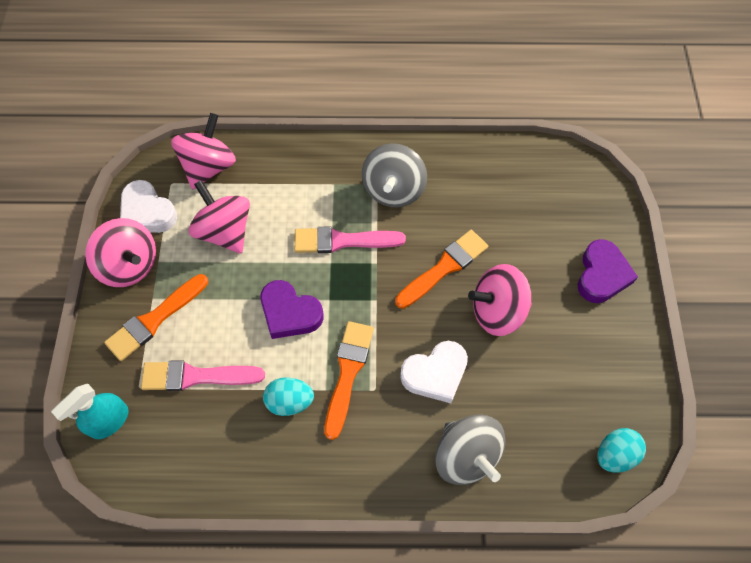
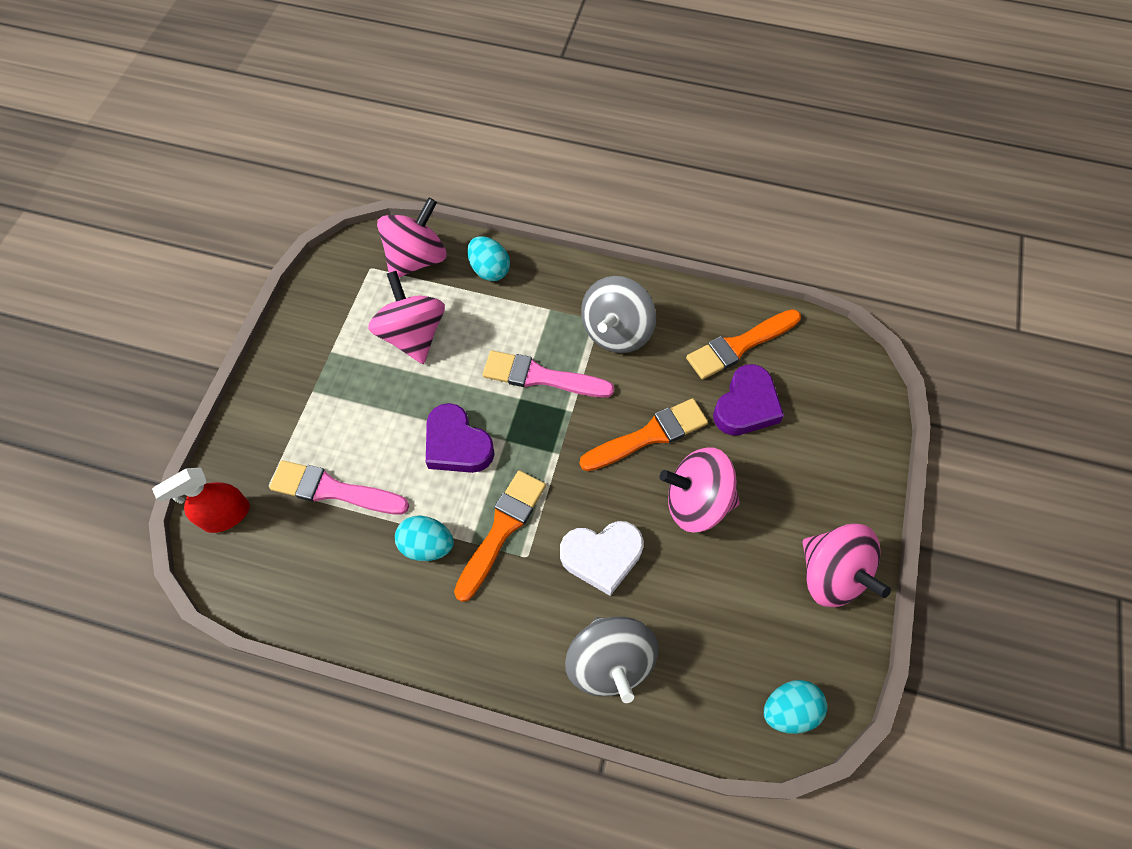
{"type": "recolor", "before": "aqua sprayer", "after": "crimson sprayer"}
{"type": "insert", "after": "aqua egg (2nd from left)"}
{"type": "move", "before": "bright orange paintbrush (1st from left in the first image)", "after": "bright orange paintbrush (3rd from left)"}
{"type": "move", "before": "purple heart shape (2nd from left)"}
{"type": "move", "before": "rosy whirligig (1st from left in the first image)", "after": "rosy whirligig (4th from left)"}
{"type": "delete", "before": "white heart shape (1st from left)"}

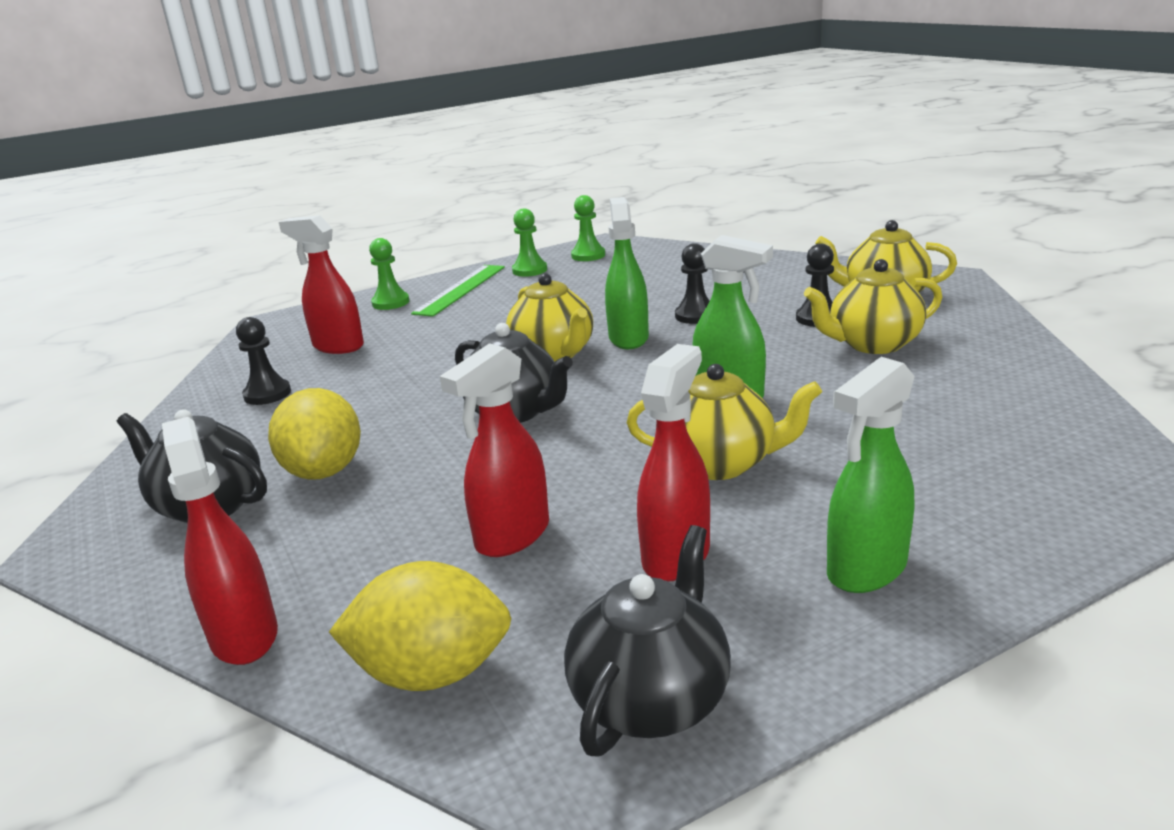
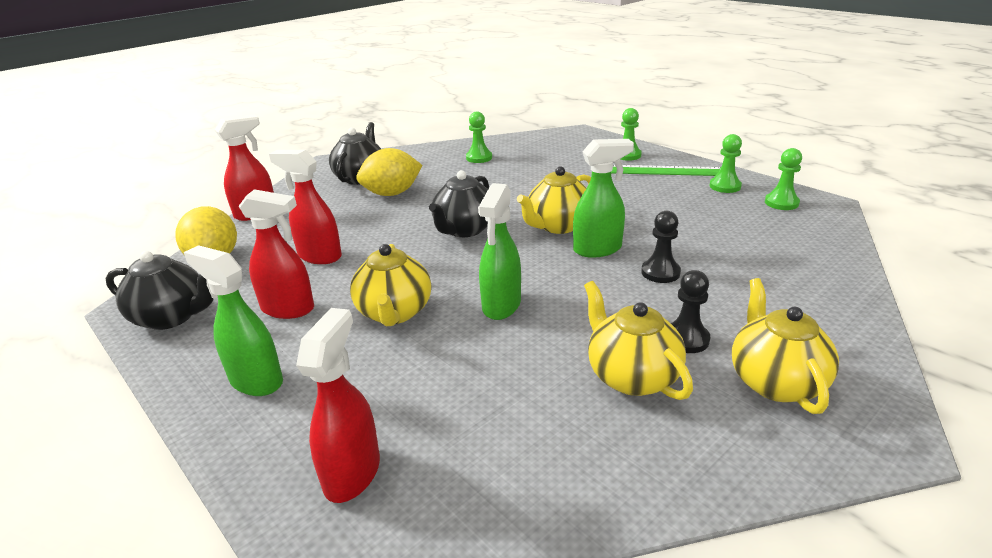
{"type": "move", "before": "crimson sprayer (2nd from left in the first image)", "after": "crimson sprayer (4th from left)"}
{"type": "recolor", "before": "jet-black chess pawn (1st from left)", "after": "emerald chess pawn (1st from left)"}

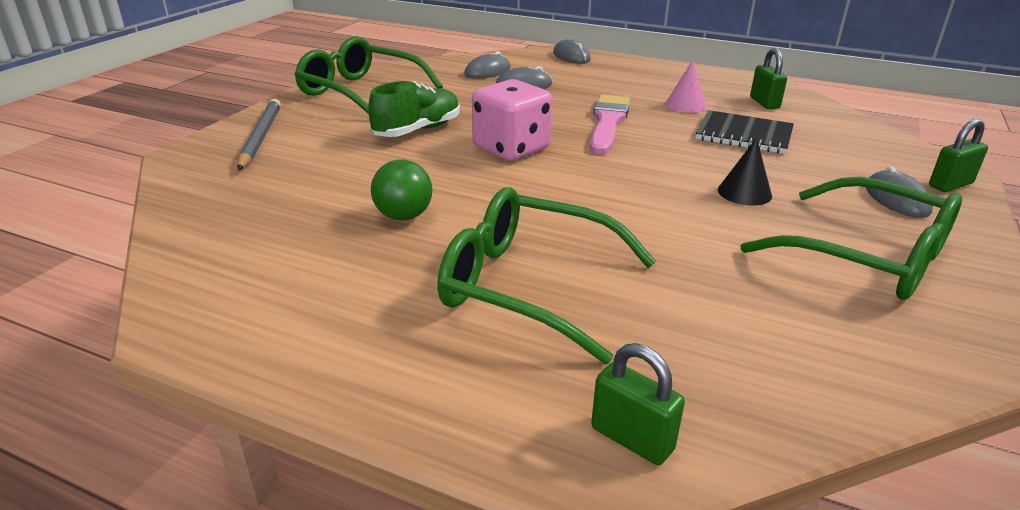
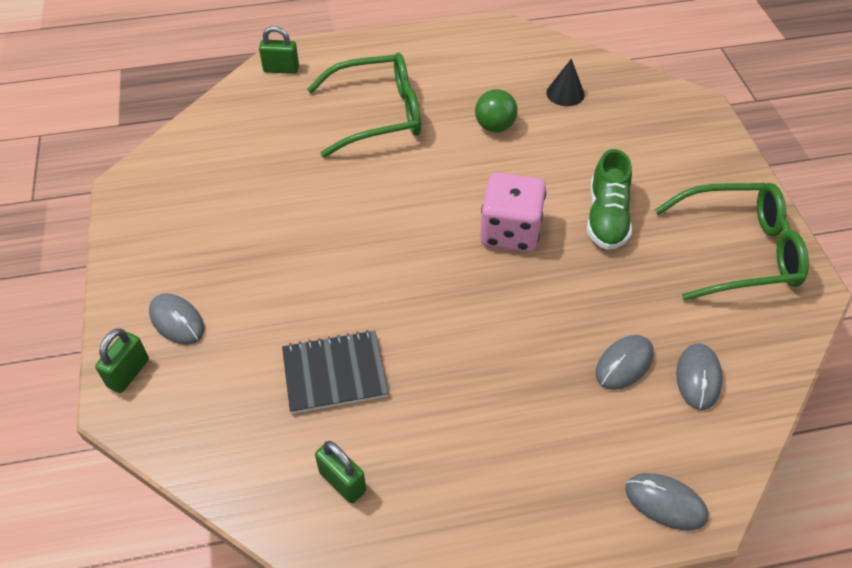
{"type": "move", "before": "jet-black cone shape"}
{"type": "delete", "before": "grey pencil"}
{"type": "delete", "before": "rosy paintbrush"}
{"type": "delete", "before": "rosy cone shape"}
{"type": "delete", "before": "emerald glasses (3rd from left)"}

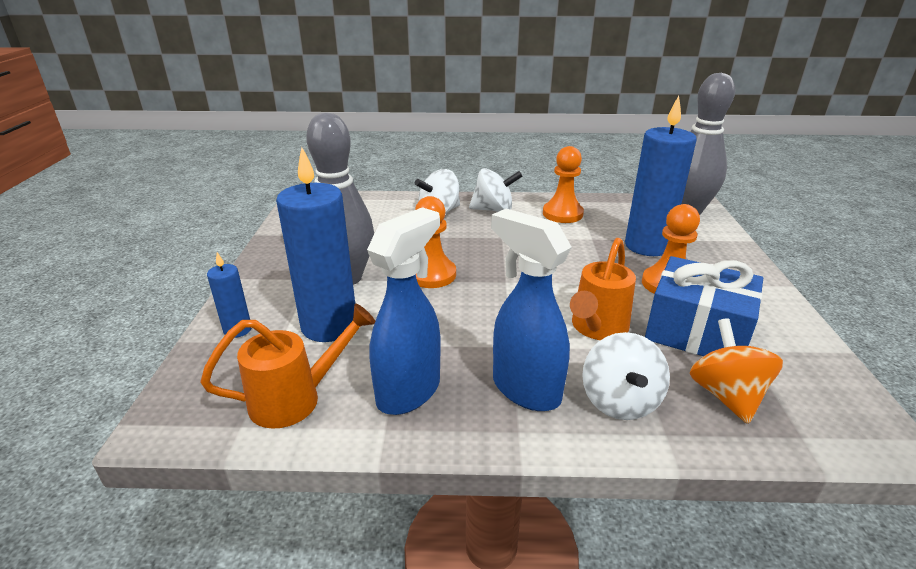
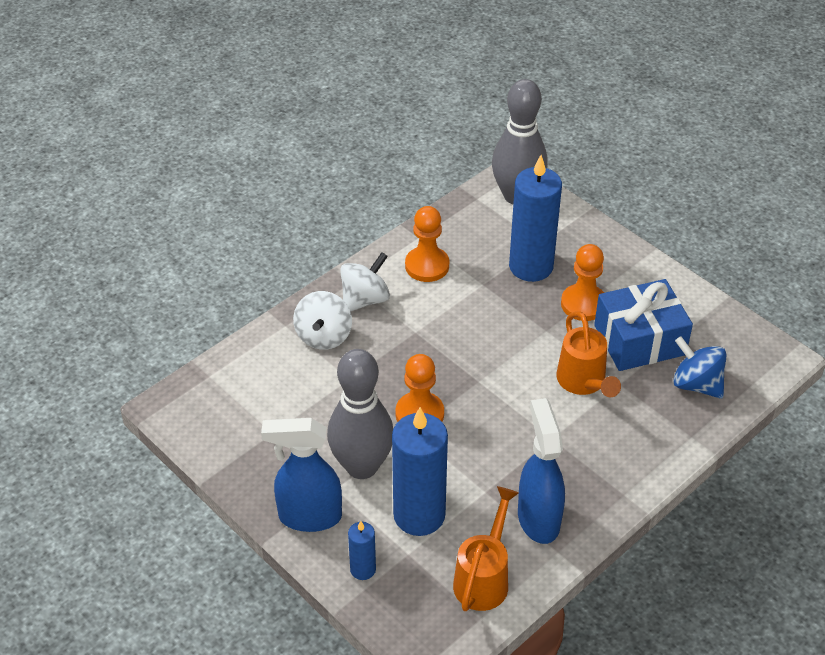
{"type": "move", "before": "cobalt sprayer (2nd from left in the first image)", "after": "cobalt sprayer (1st from left)"}
{"type": "recolor", "before": "bright orange whirligig", "after": "cobalt whirligig"}
{"type": "delete", "before": "white whirligig (3rd from left)"}

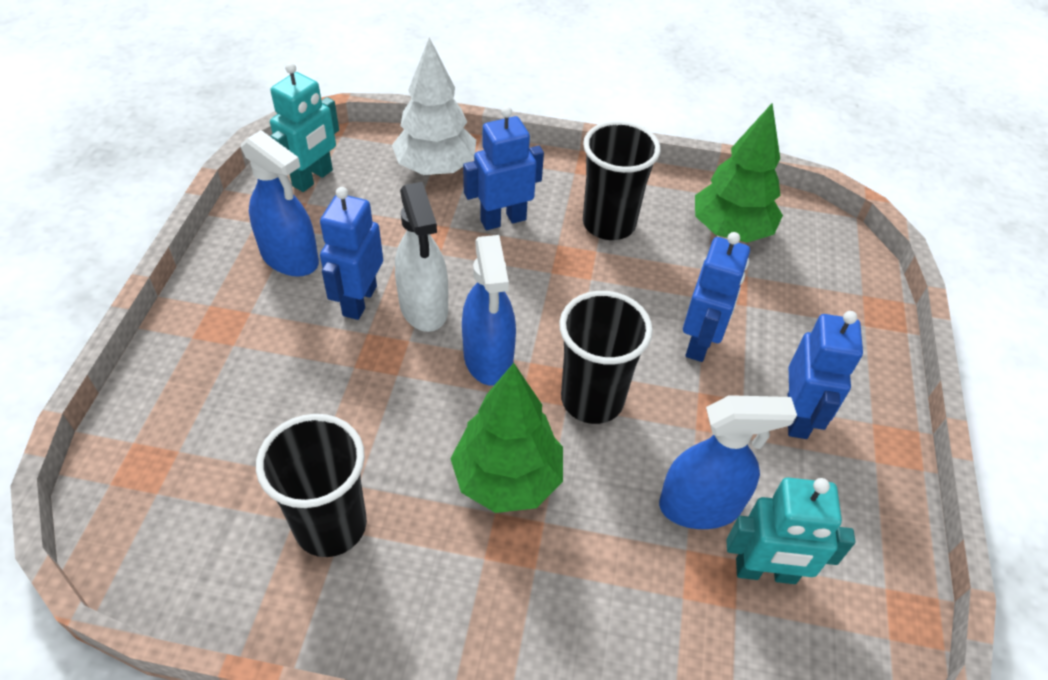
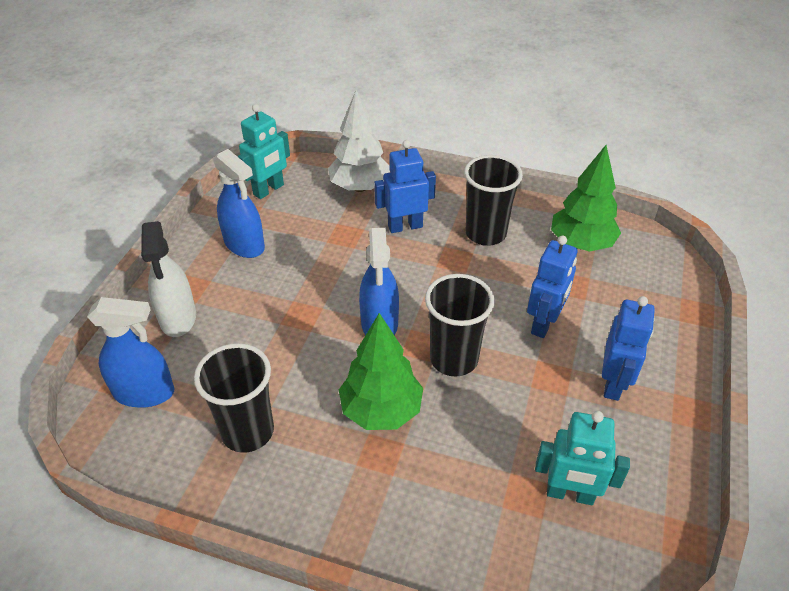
{"type": "move", "before": "cobalt sprayer (3rd from left in the first image)", "after": "cobalt sprayer (1st from left)"}
{"type": "move", "before": "white sprayer"}
{"type": "delete", "before": "cobalt toy robot (1st from left)"}

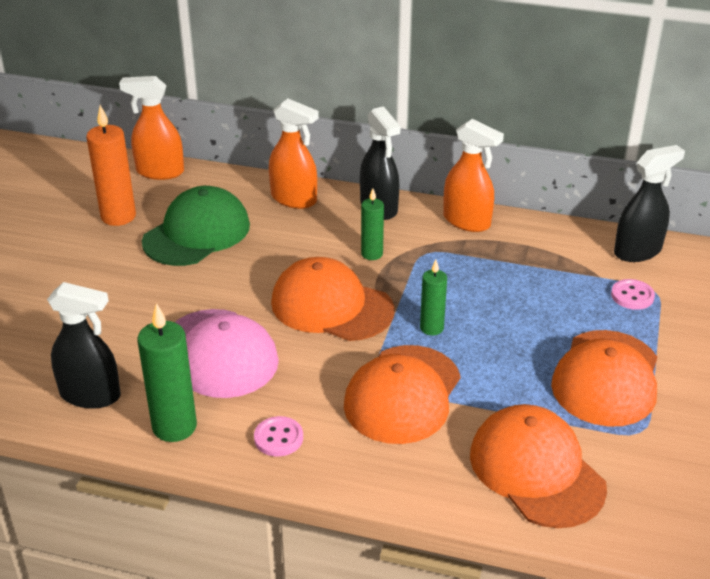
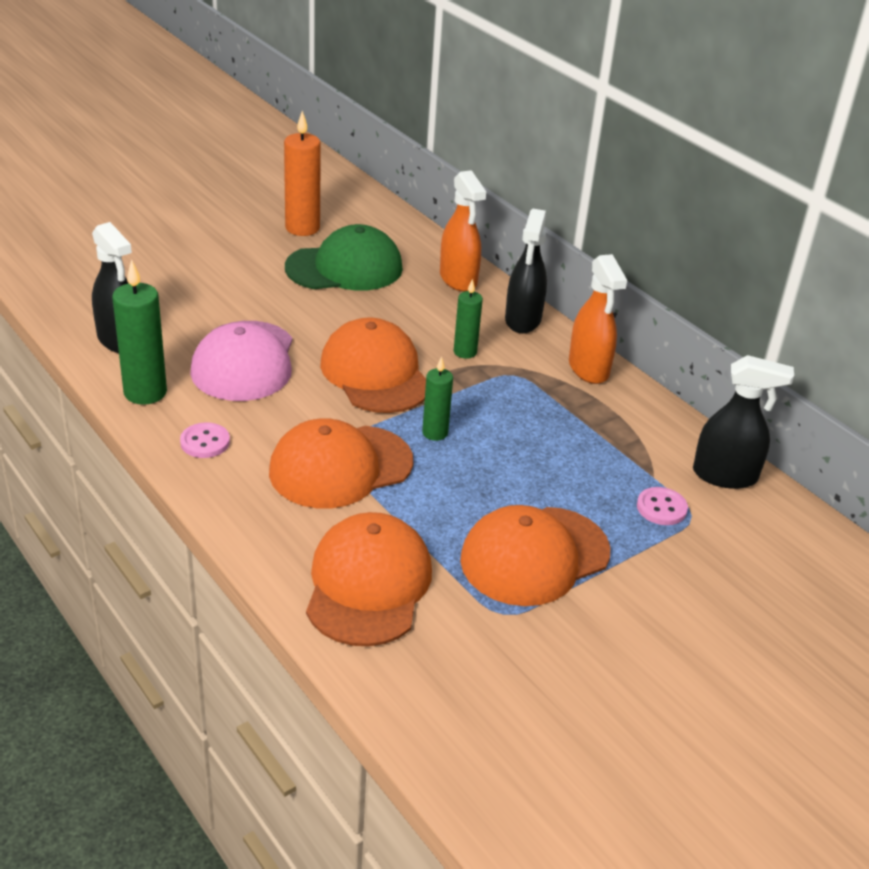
{"type": "delete", "before": "bright orange sprayer (1st from left)"}

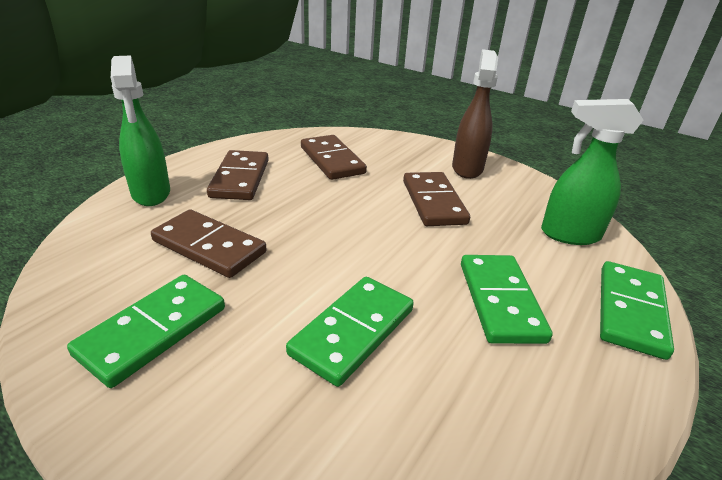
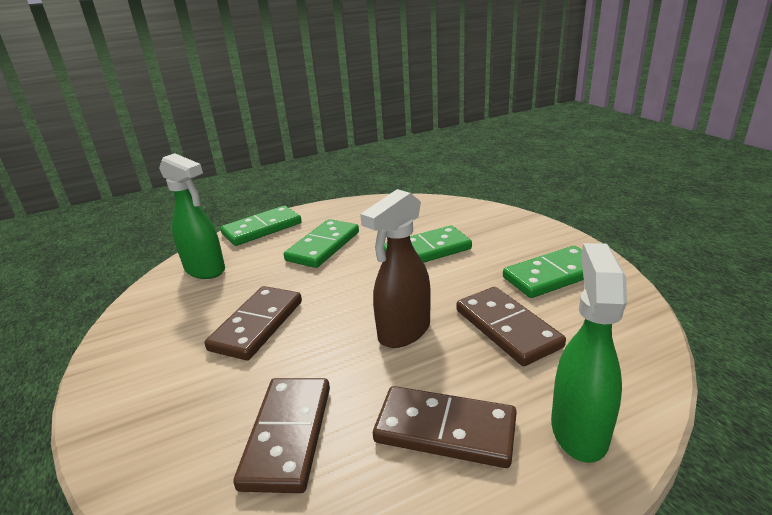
{"type": "move", "before": "russet sprayer"}
{"type": "rotate", "before": "russet domino (2nd from left in the first image)", "turn": 75}

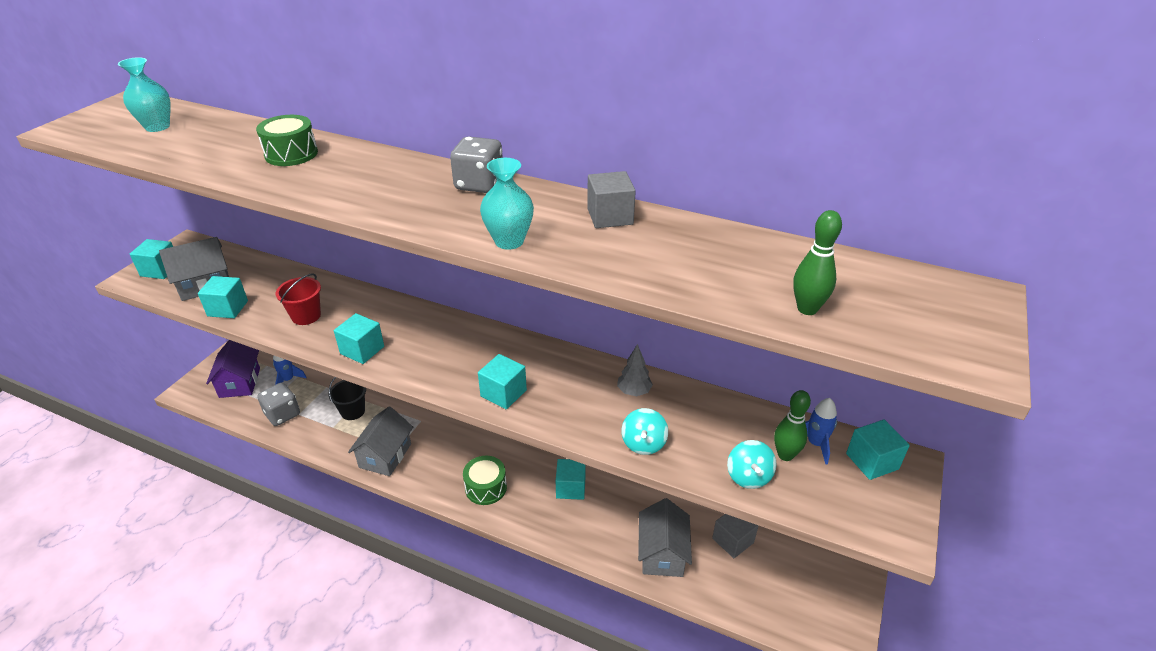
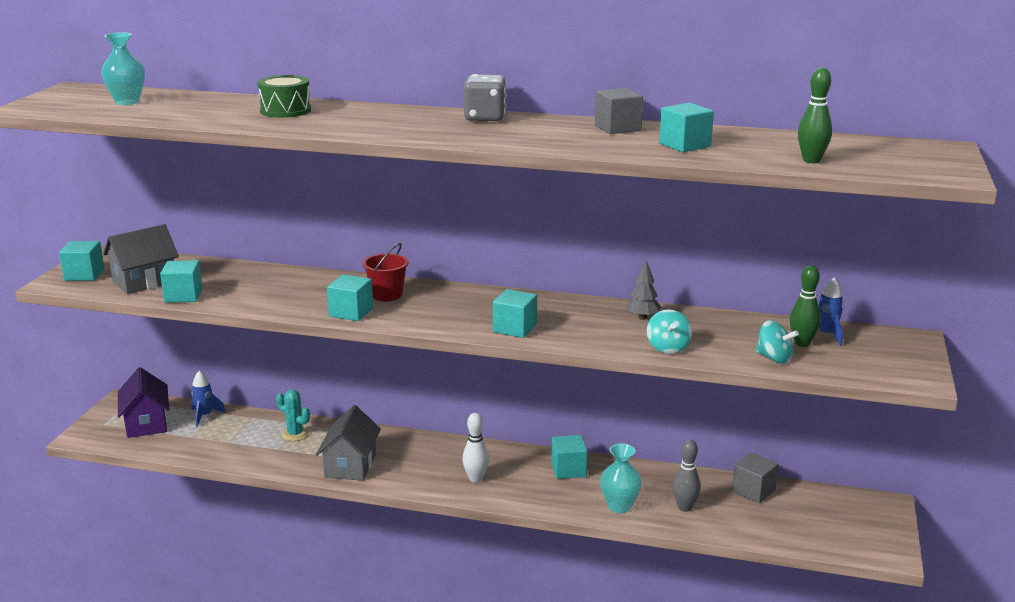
{"type": "replace", "before": "jet-black sand bucket", "after": "aqua saguaro cactus"}
{"type": "move", "before": "crimson sand bucket"}
{"type": "replace", "before": "emerald snare drum (2nd from left)", "after": "white skittle"}
{"type": "move", "before": "aqua flower vase (2nd from left)"}
{"type": "move", "before": "aqua cube (6th from left)"}
{"type": "replace", "before": "grey house (3rd from left)", "after": "grey skittle"}
{"type": "rotate", "before": "aqua whirligig (2nd from left)", "turn": -45}
{"type": "delete", "before": "grey die (1st from left)"}

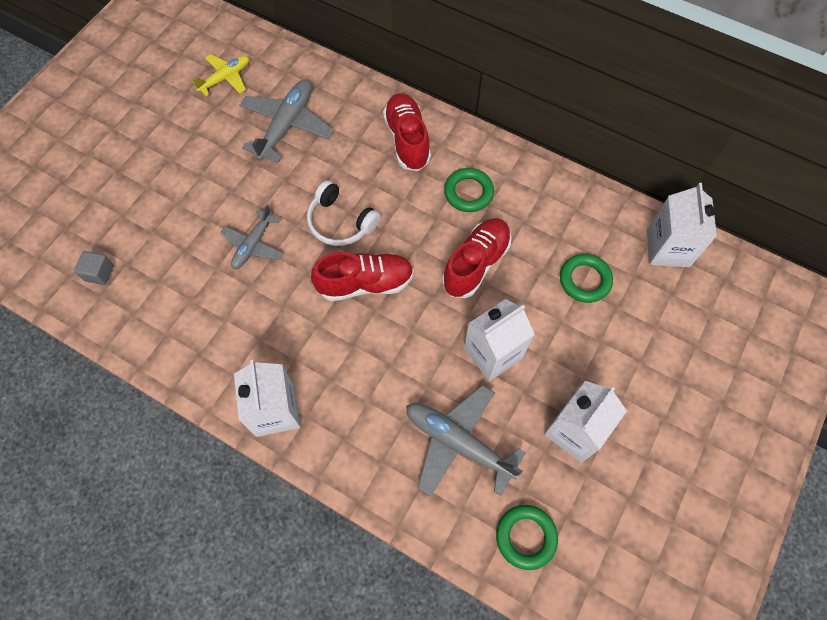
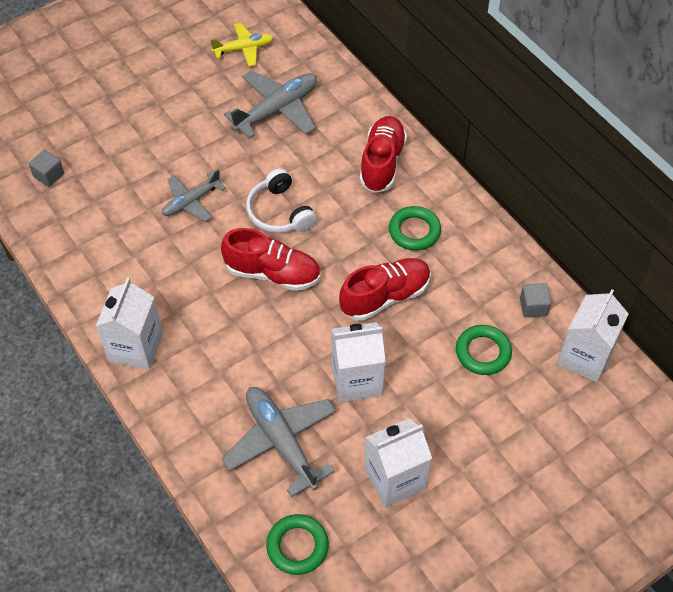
{"type": "insert", "after": "grey cube (2nd from left)"}

